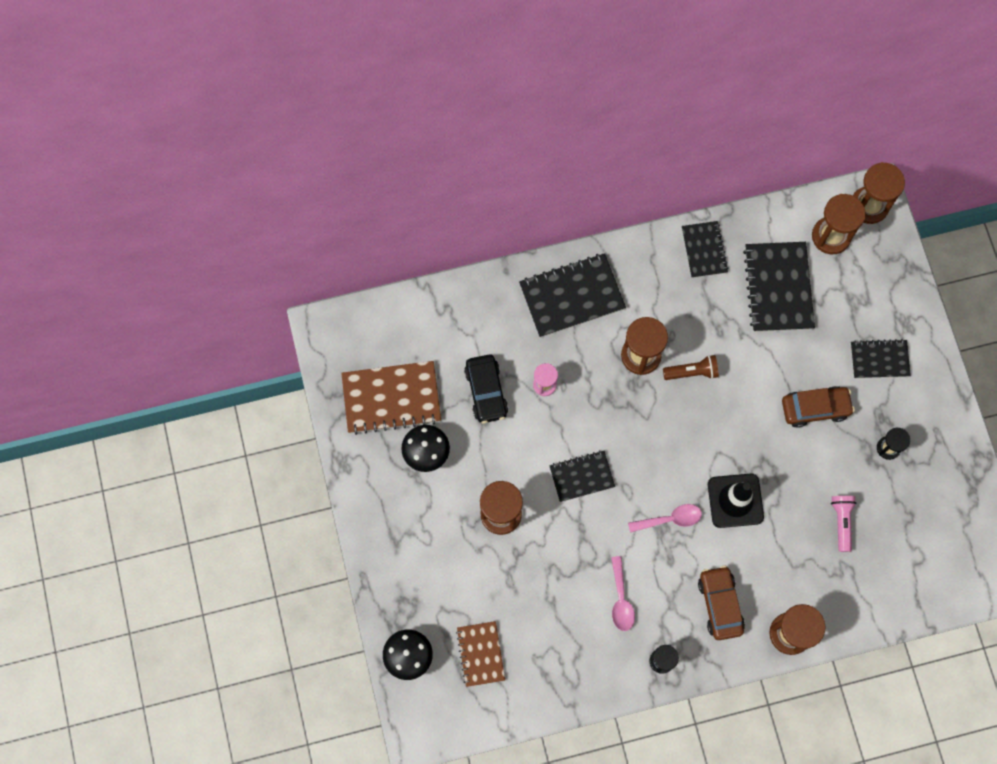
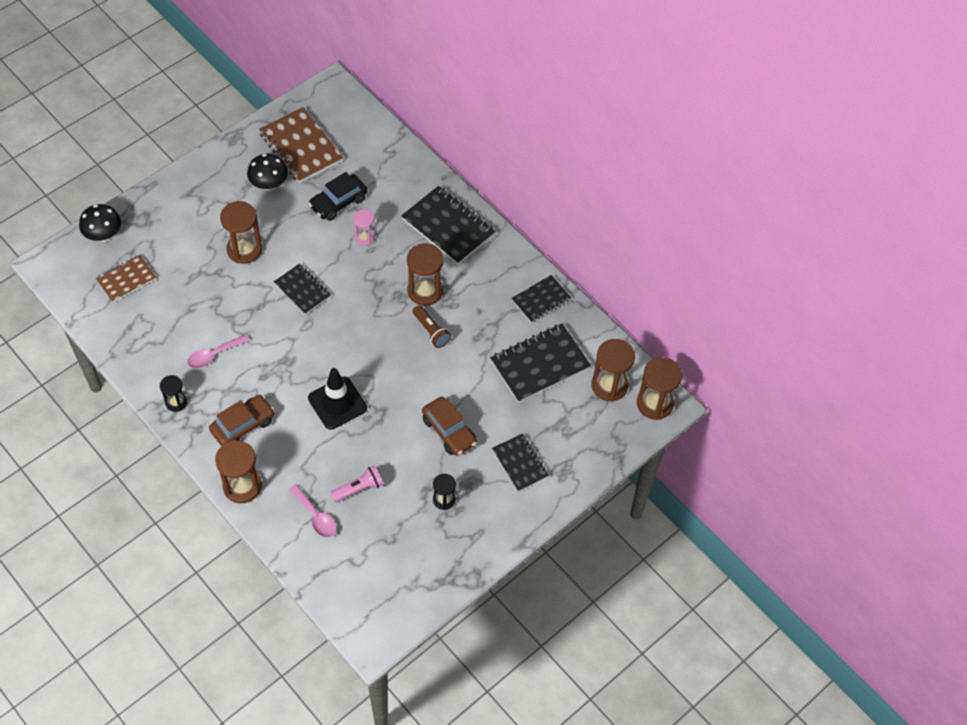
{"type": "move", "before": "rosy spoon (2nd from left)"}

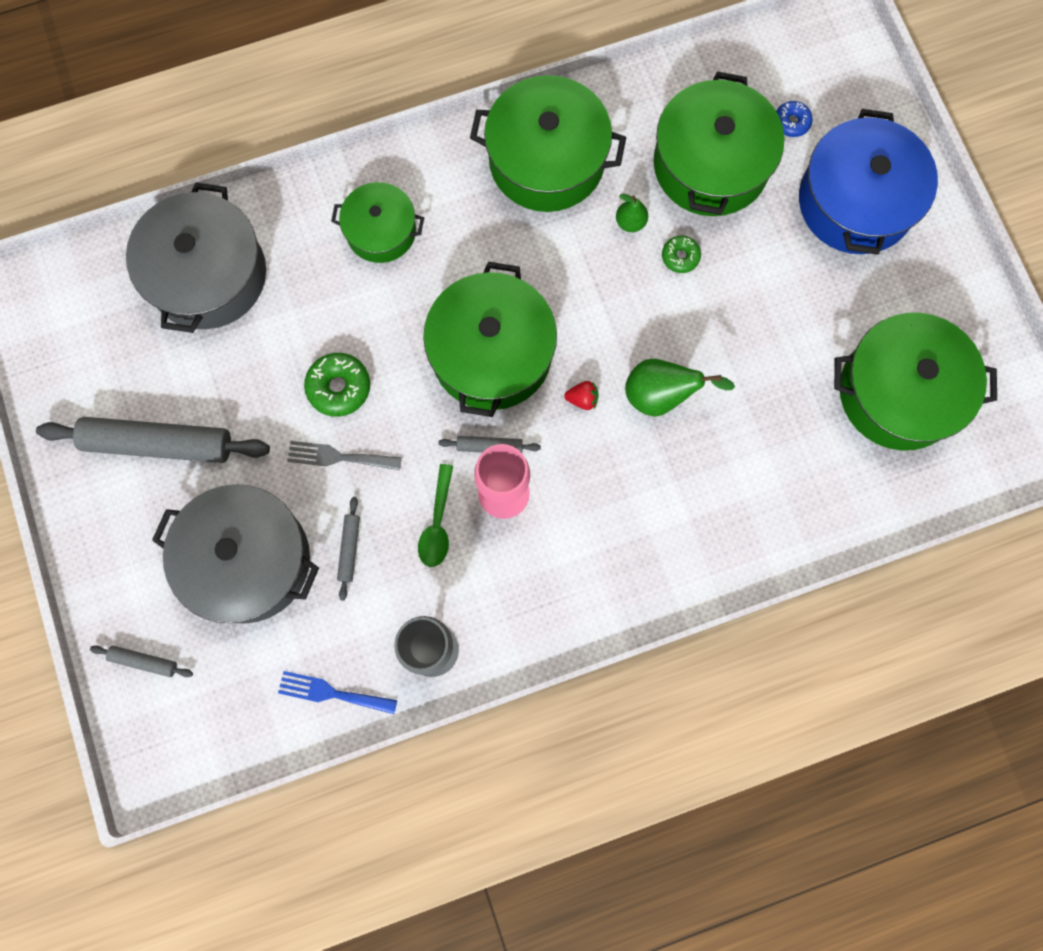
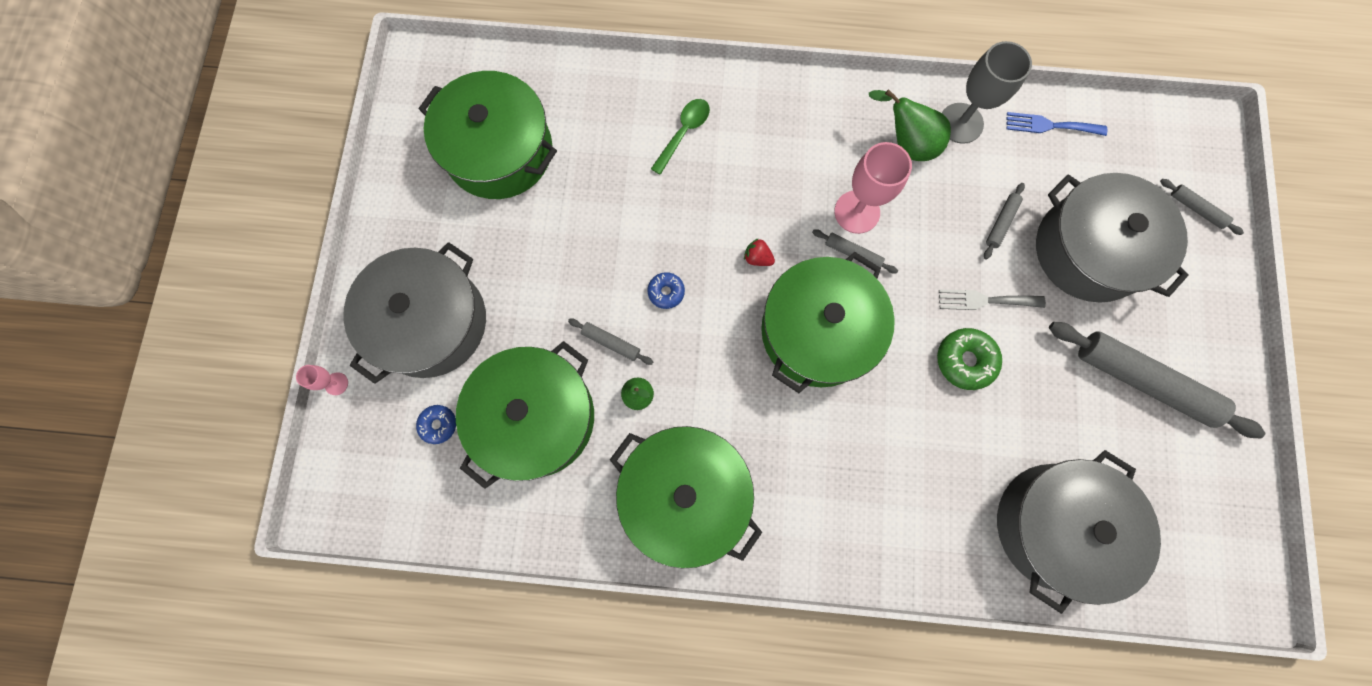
{"type": "insert", "after": "rosy chalice (1st from left)"}
{"type": "recolor", "before": "cobalt stockpot", "after": "grey stockpot (1st from left)"}
{"type": "replace", "before": "emerald doughnut (2nd from left)", "after": "grey dough roller (1st from left)"}
{"type": "insert", "after": "cobalt doughnut (2nd from left)"}
{"type": "move", "before": "emerald spoon"}
{"type": "move", "before": "emerald toy pear (2nd from left)"}
{"type": "rotate", "before": "grey fork", "turn": 150}
{"type": "rotate", "before": "cobalt fork", "turn": 150}
{"type": "delete", "before": "emerald stockpot (1st from left)"}

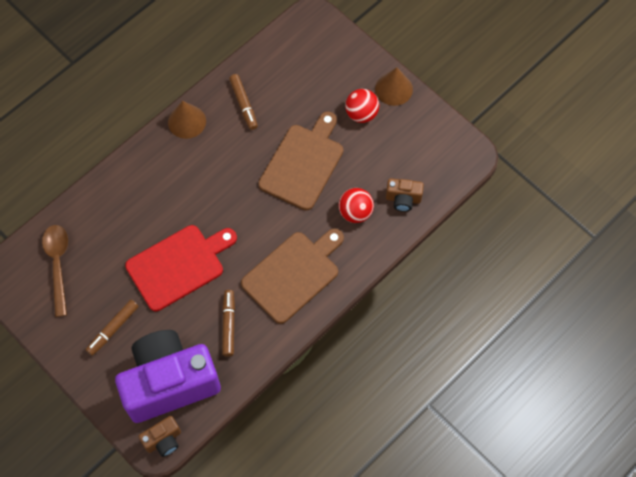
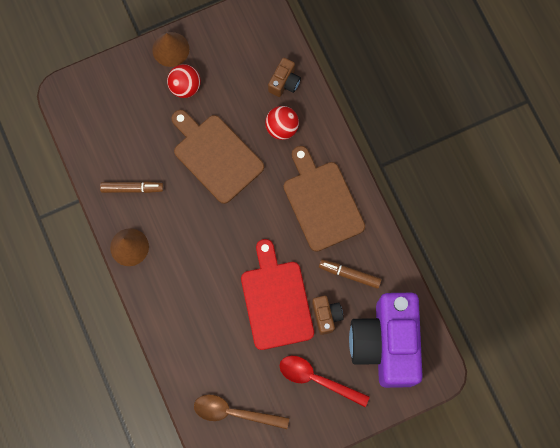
{"type": "replace", "before": "russet marker pen (1st from left)", "after": "crimson spoon"}
{"type": "move", "before": "russet photo camera (1st from left in the first image)", "after": "russet photo camera (2nd from left)"}

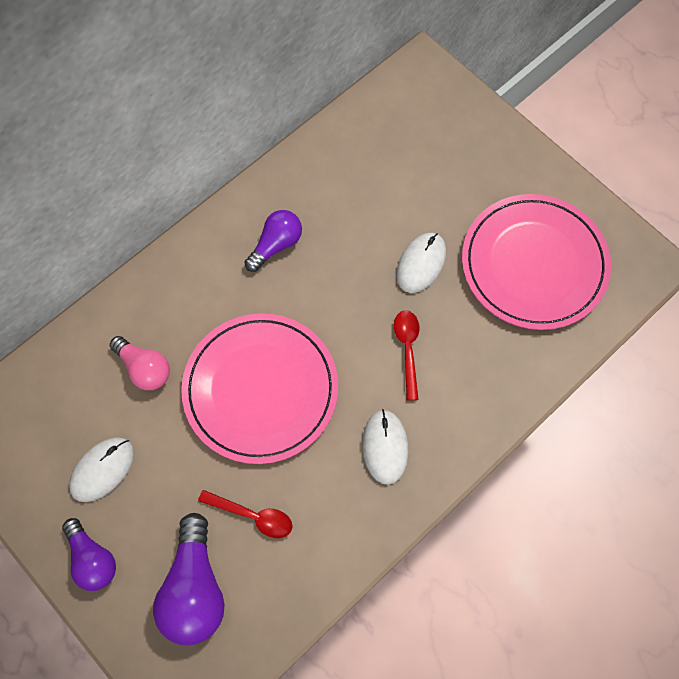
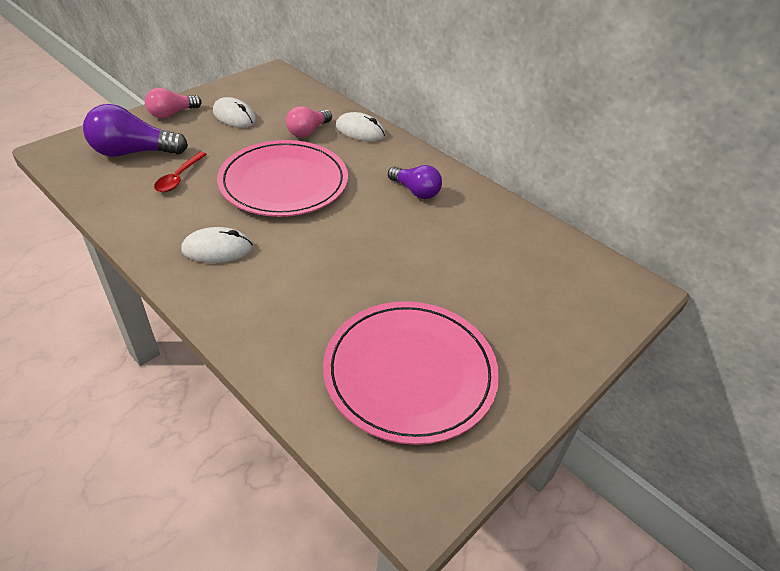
{"type": "recolor", "before": "purple lightbulb (1st from left)", "after": "rosy lightbulb (1st from left)"}
{"type": "move", "before": "white PC mouse (3rd from left)"}
{"type": "delete", "before": "crimson spoon (2nd from left)"}

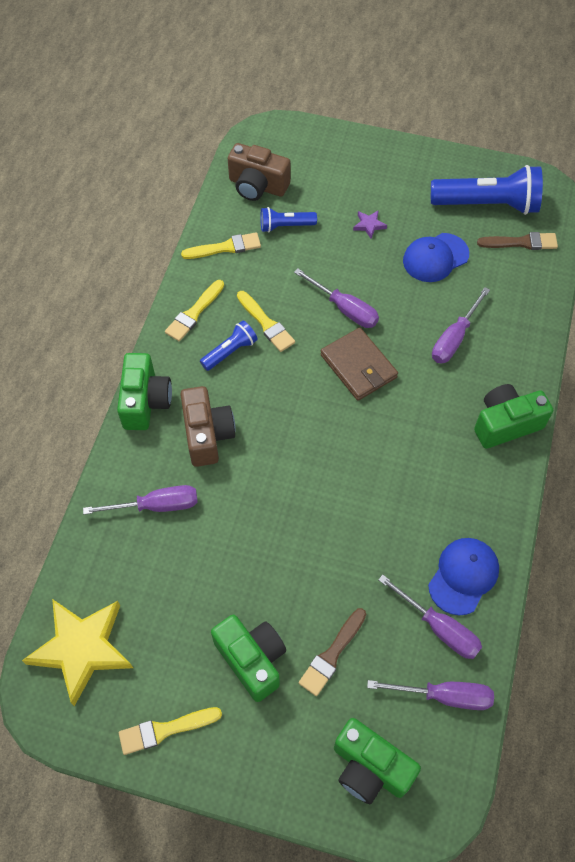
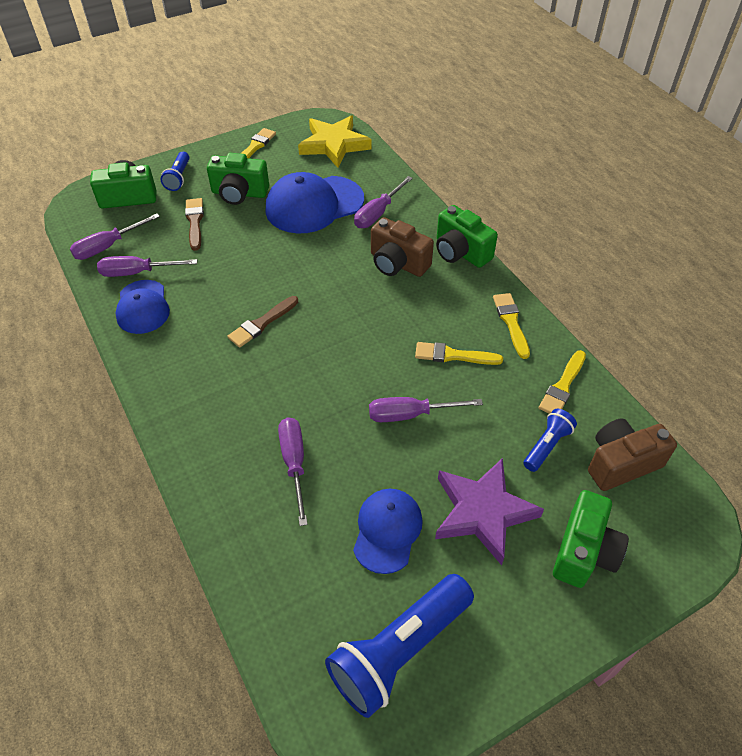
{"type": "move", "before": "cobalt torch (1st from left)"}
{"type": "move", "before": "russet paintbrush (2nd from left)"}
{"type": "insert", "after": "cobalt cap (2nd from left)"}
{"type": "resize", "before": "purple five-pointed star", "scale": 2.5}
{"type": "move", "before": "emerald photo camera (4th from left)"}
{"type": "delete", "before": "russet wallet"}

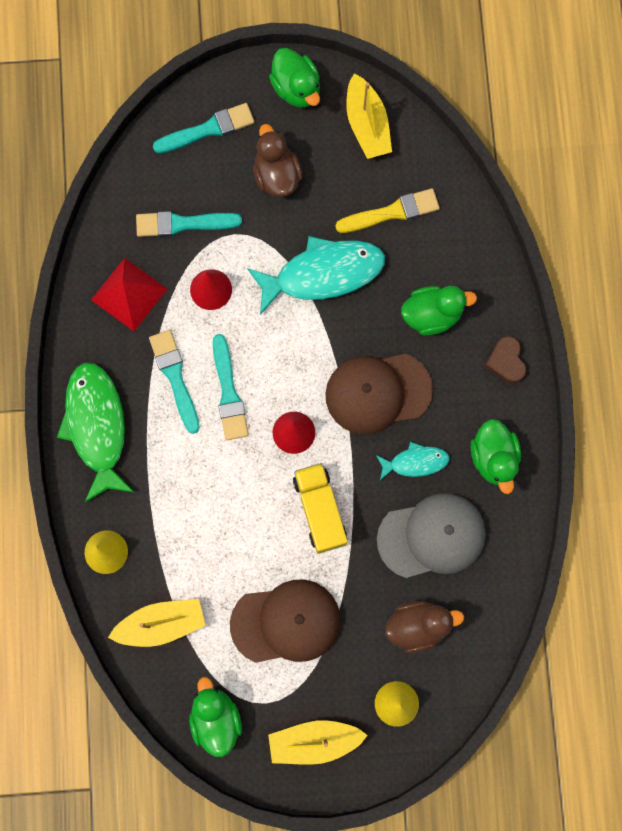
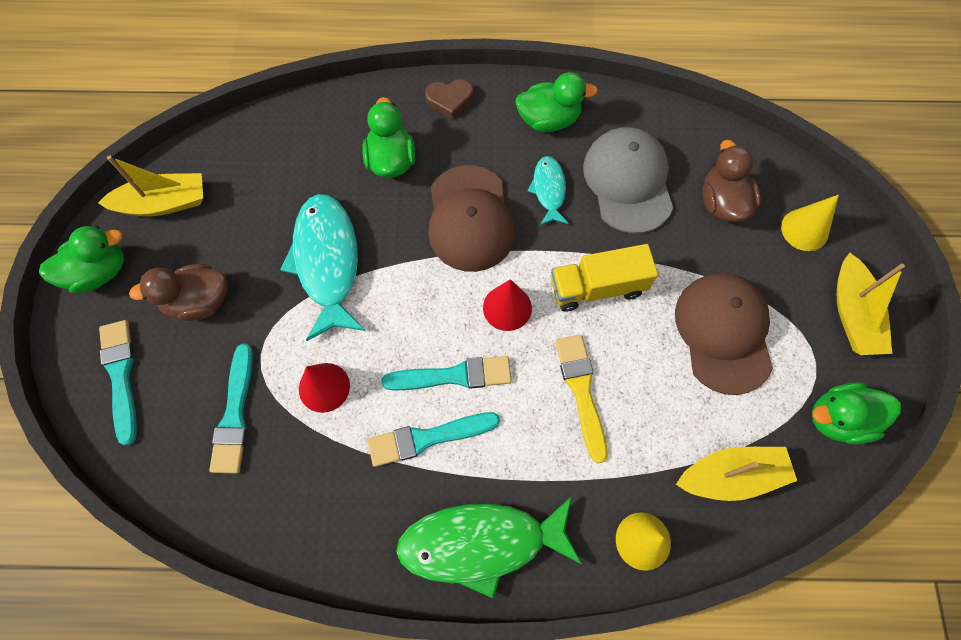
{"type": "move", "before": "yellow paintbrush"}
{"type": "rotate", "before": "yellow boat (1st from left in the first image)", "turn": 90}
{"type": "delete", "before": "crimson pyramid shape"}

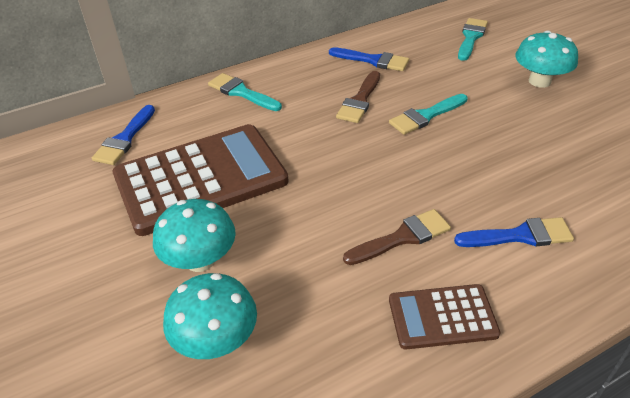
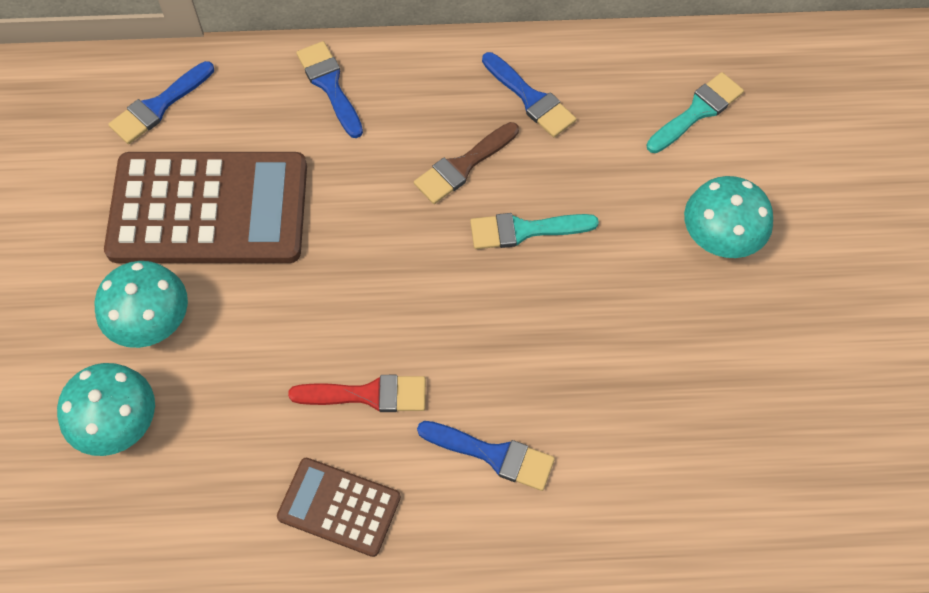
{"type": "recolor", "before": "russet paintbrush (2nd from left)", "after": "crimson paintbrush"}
{"type": "recolor", "before": "aqua paintbrush (1st from left)", "after": "cobalt paintbrush (2nd from left)"}

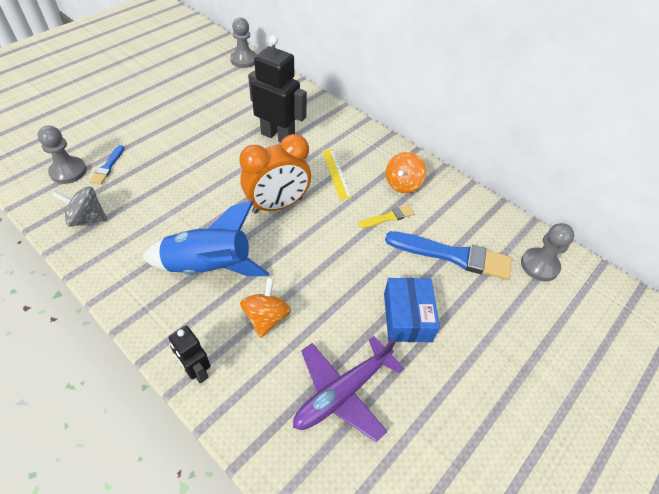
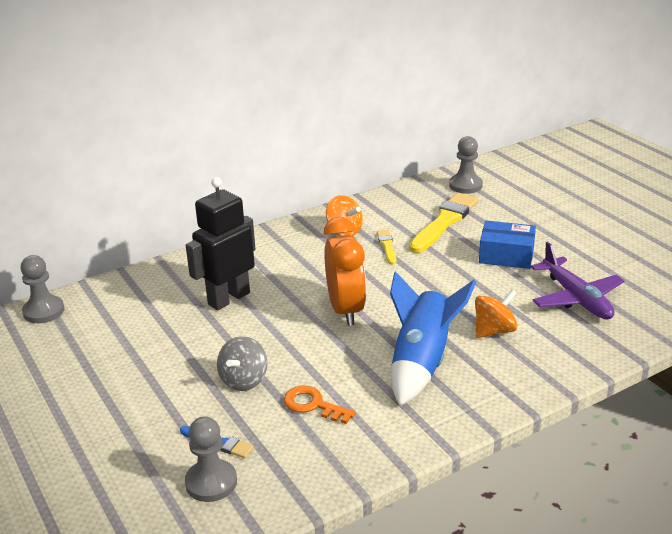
{"type": "move", "before": "grey whirligig"}
{"type": "insert", "after": "bright orange key"}
{"type": "recolor", "before": "cobalt paintbrush (2nd from left)", "after": "yellow paintbrush (2nd from left)"}
{"type": "rotate", "before": "bright orange whirligig (1st from left in the first image)", "turn": 120}
{"type": "delete", "before": "jet-black toy robot (1st from left)"}
{"type": "delete", "before": "yellow ruler"}

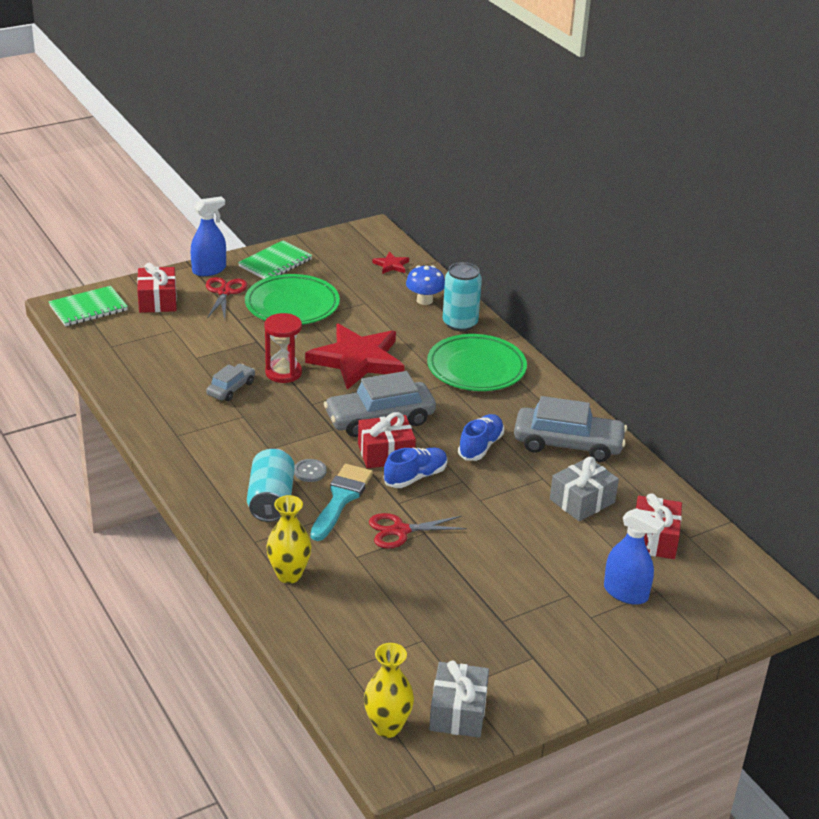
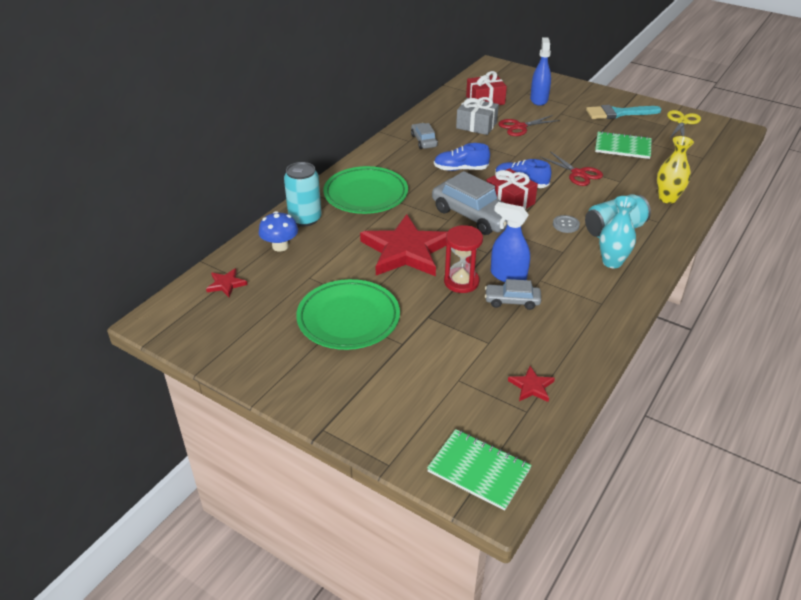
{"type": "resize", "before": "grey toy car (3rd from left in the first image)", "scale": 0.54}
{"type": "move", "before": "cobalt sprayer (1st from left)"}
{"type": "move", "before": "crimson shears (1st from left)"}
{"type": "insert", "after": "crimson five-pointed star (3rd from left)"}
{"type": "move", "before": "aqua paintbrush"}
{"type": "move", "before": "emerald notebook (2nd from left)"}
{"type": "insert", "after": "aqua flower vase"}
{"type": "replace", "before": "grey wrapped gift (1st from left)", "after": "yellow shears"}
{"type": "delete", "before": "crimson wrapped gift (1st from left)"}
{"type": "delete", "before": "yellow flower vase (2nd from left)"}

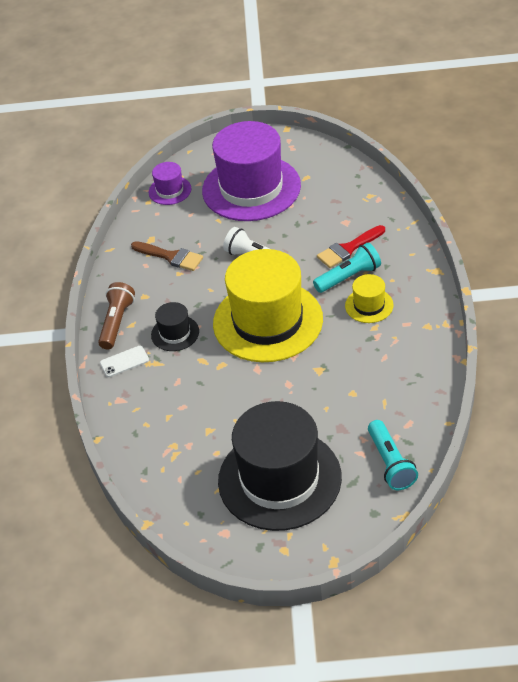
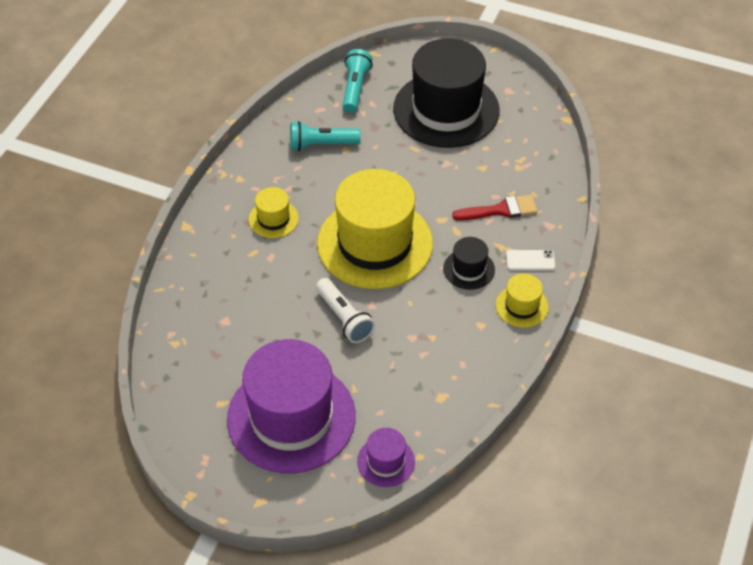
{"type": "move", "before": "aqua torch (1st from left)"}
{"type": "move", "before": "crimson paintbrush"}
{"type": "replace", "before": "russet torch", "after": "yellow hat (3rd from left)"}
{"type": "delete", "before": "russet paintbrush"}

